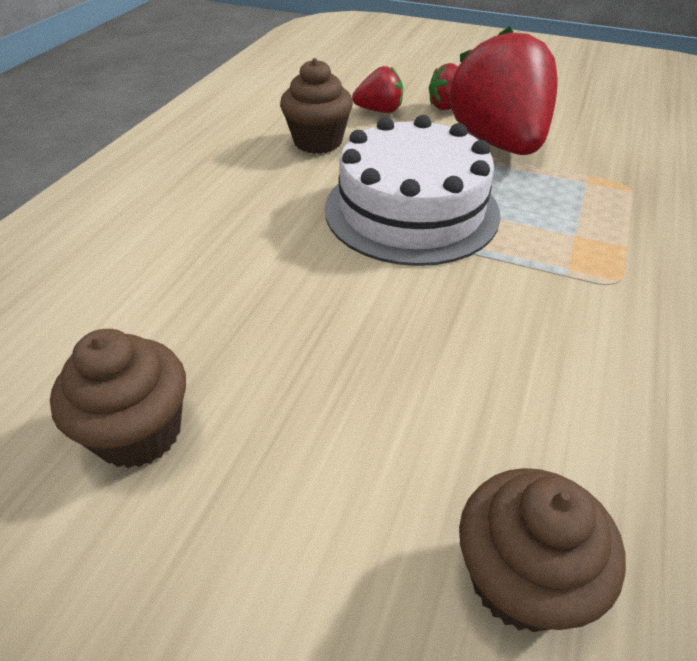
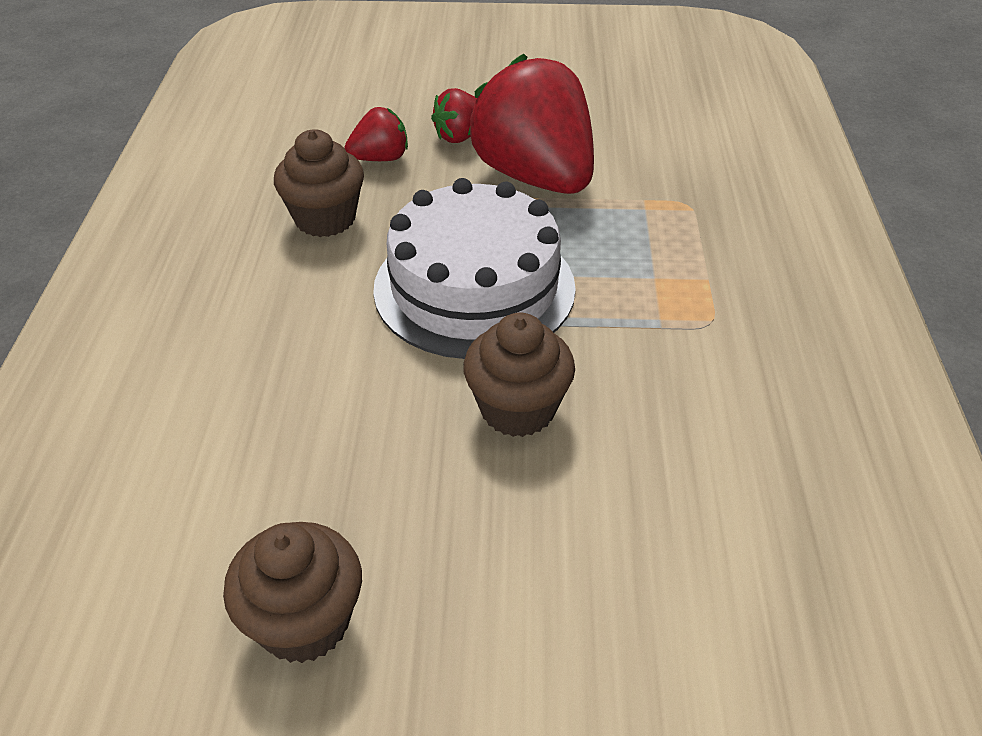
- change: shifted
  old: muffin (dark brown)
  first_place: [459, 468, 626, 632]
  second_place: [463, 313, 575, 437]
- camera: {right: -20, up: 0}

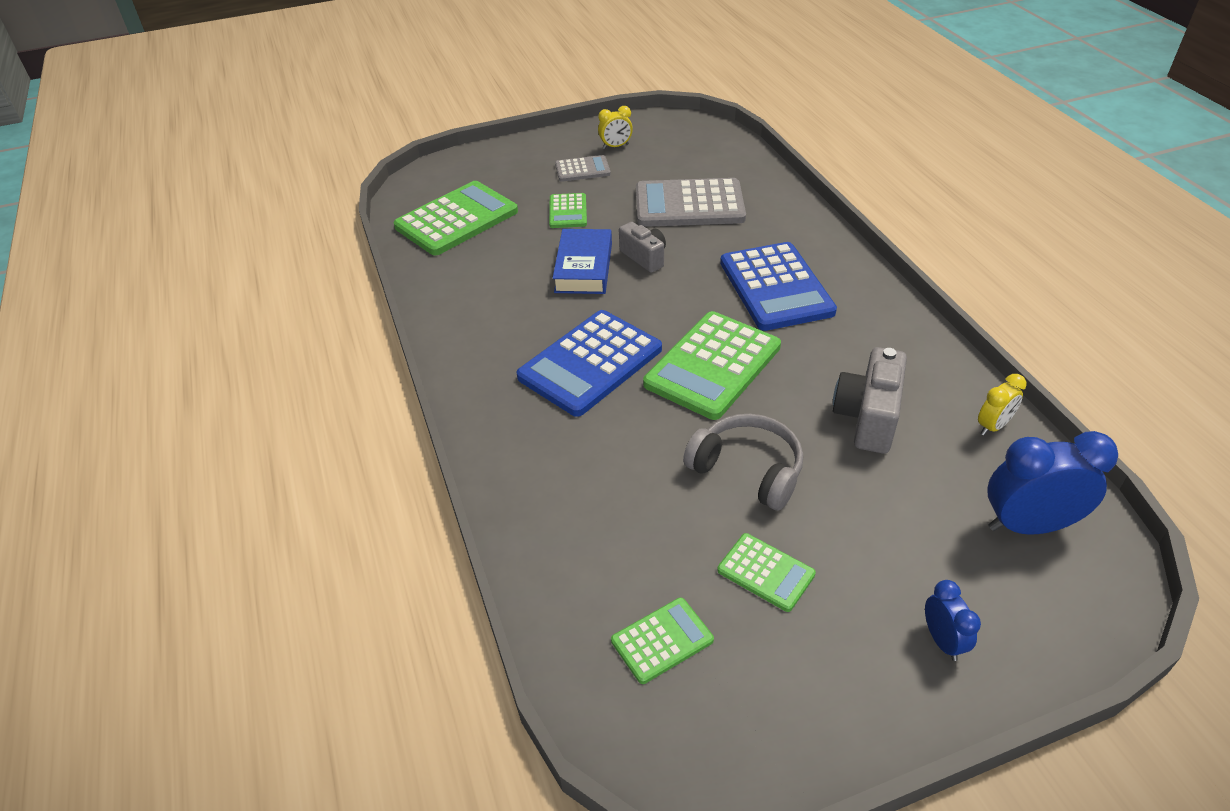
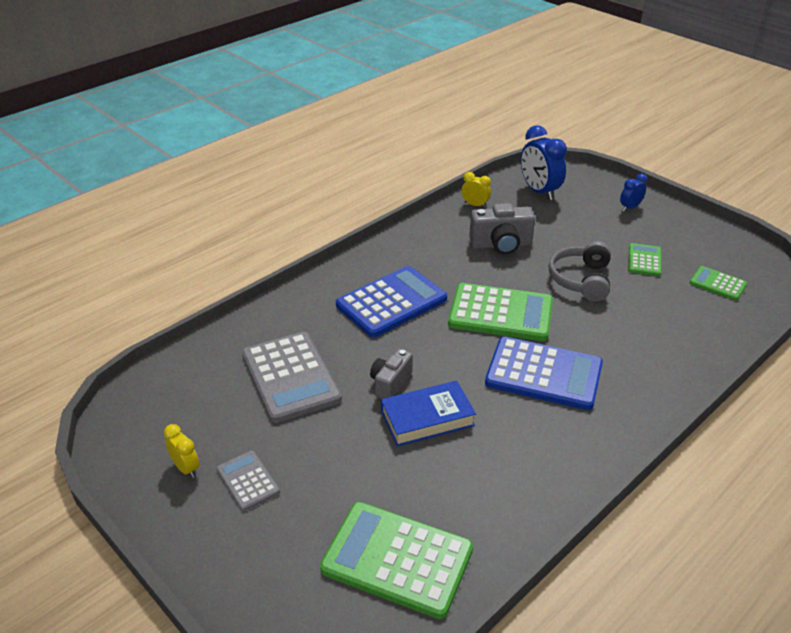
- change: gone
  old: calculator (emerald)
  first_place: [549, 193, 587, 228]
- camera: {right: -115, up: -5}

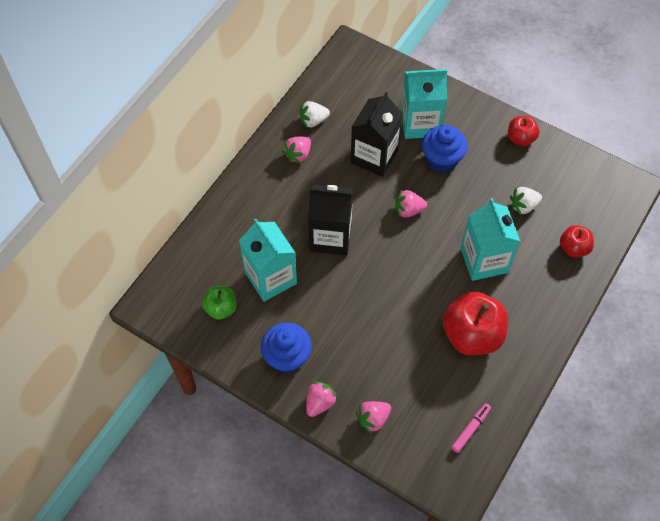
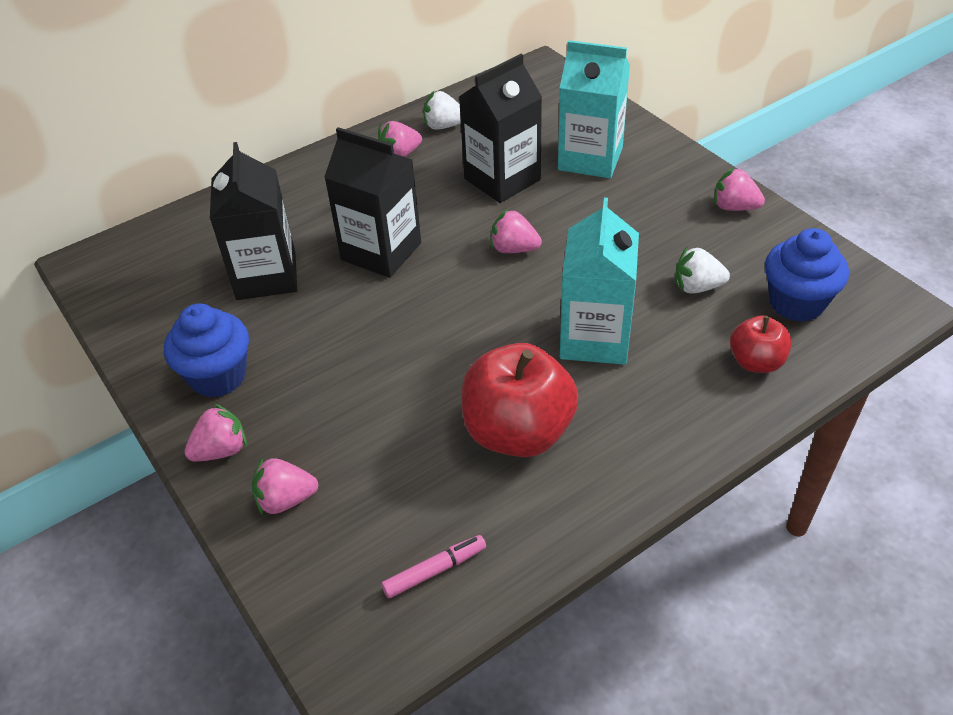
- change: gone
  old: apple fruit (emerald)
  first_place: [202, 286, 237, 320]
- change: shifted
  old: muffin (royal blue)
  first_place: [422, 125, 468, 173]
  second_place: [765, 228, 849, 322]
- change: swapped
  old: apple fruit (red)
  new: berry (pink)
  first_place: [508, 116, 540, 146]
  second_place: [714, 167, 765, 211]
- change: repainted
  old: carton (turquoise)
  new: carton (black)
  first_place: [239, 219, 297, 302]
  second_place: [210, 142, 297, 300]
- camera: {right: 25, up: -15}

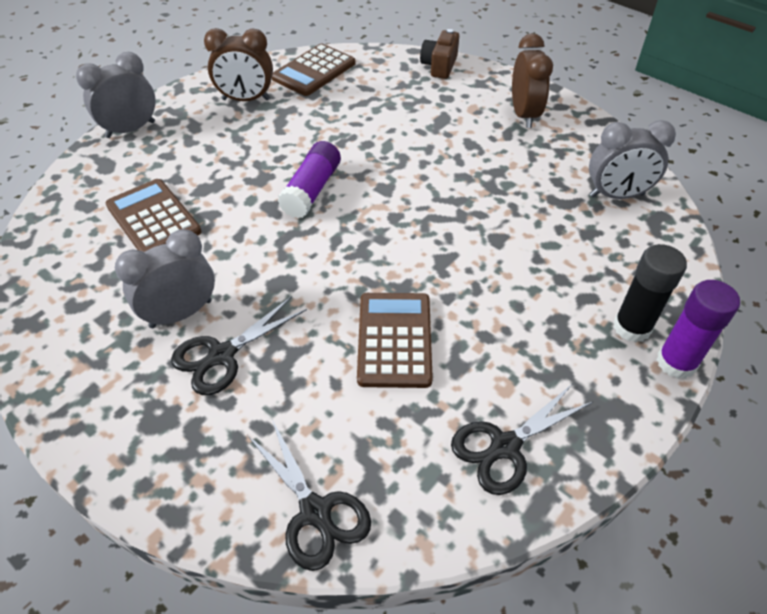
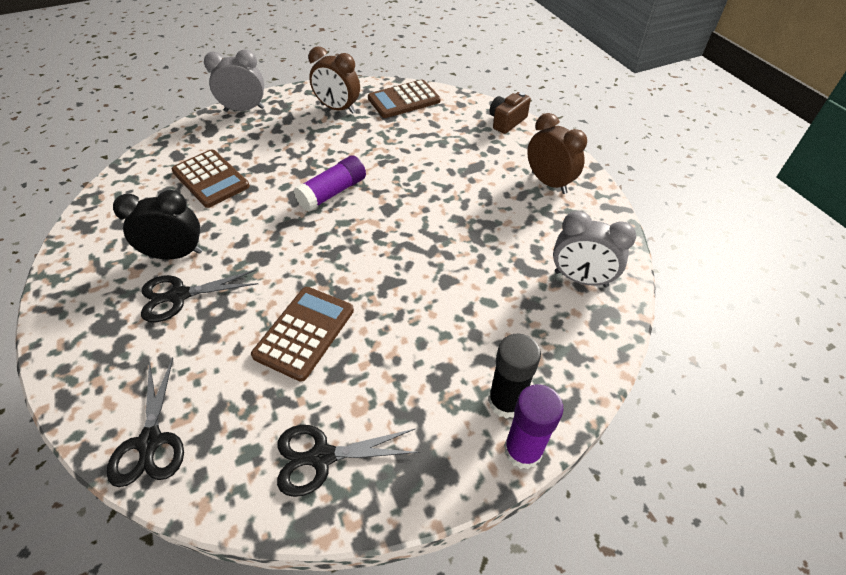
- change: repainted
  old: bedside clock (ash-grey)
  new: bedside clock (black)
  first_place: [115, 229, 215, 328]
  second_place: [113, 190, 202, 259]
- change: rotated
  old: calculator (dark brown)
  first_place: [106, 179, 202, 252]
  second_place: [172, 149, 250, 208]
  degrees: 150
- change: rotated
  old: bedside clock (dark brown)
  first_place: [512, 33, 553, 128]
  second_place: [527, 113, 587, 194]
  degrees: -60
- camera: {right: 25, up: 0}

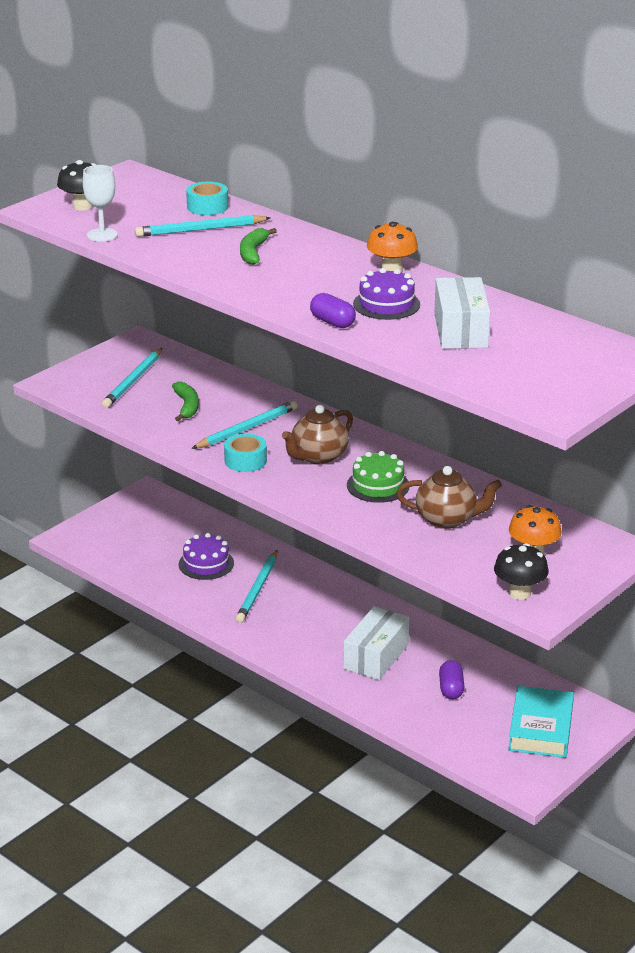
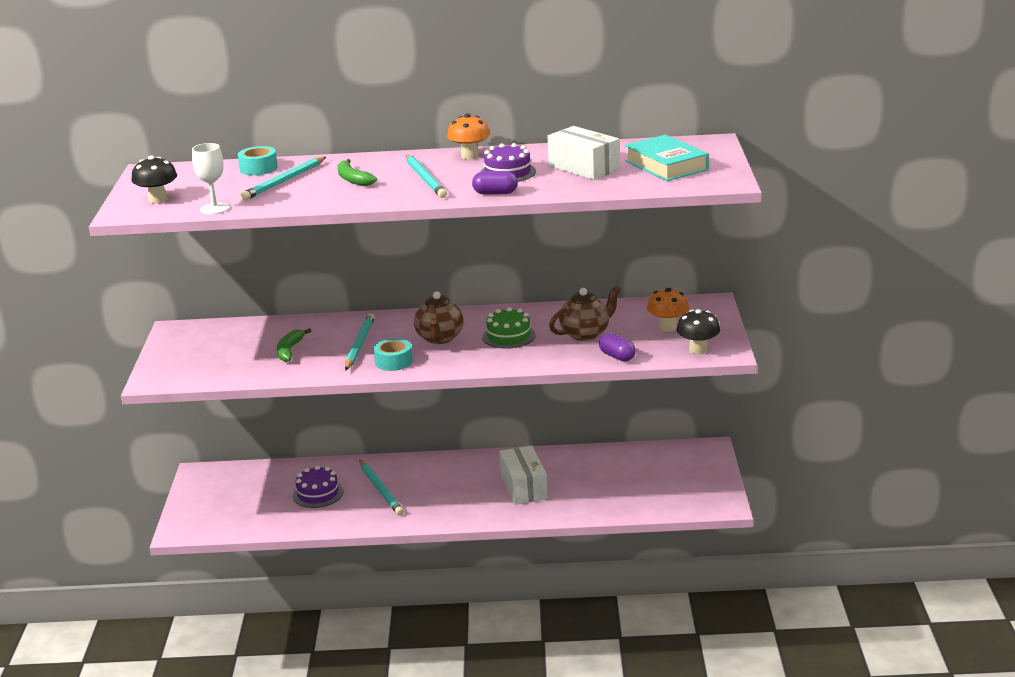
- change: shifted
  old: pencil (turquoise)
  first_place: [102, 348, 162, 408]
  second_place: [406, 155, 447, 198]
- change: shifted
  old: capsule (royal purple)
  first_place: [439, 660, 464, 699]
  second_place: [599, 333, 636, 361]
- change: shifted
  old: book (turquoise)
  first_place: [508, 686, 574, 758]
  second_place: [625, 135, 709, 181]
- change: rotated
  old: banana fruit (emerald)
  first_place: [172, 382, 199, 421]
  second_place: [277, 328, 311, 362]
  degrees: -120
- camera: {right: -40, up: -5}

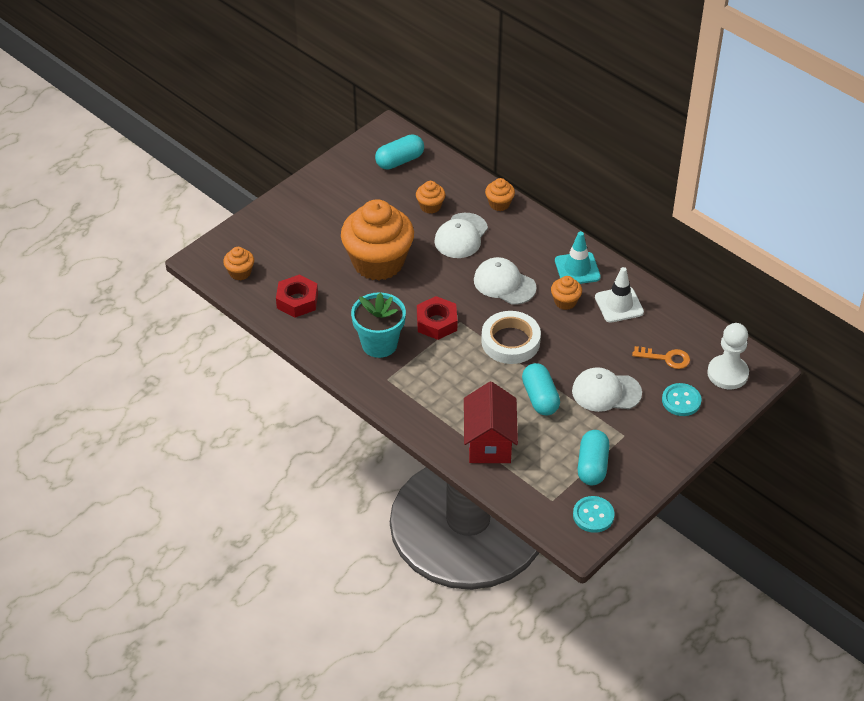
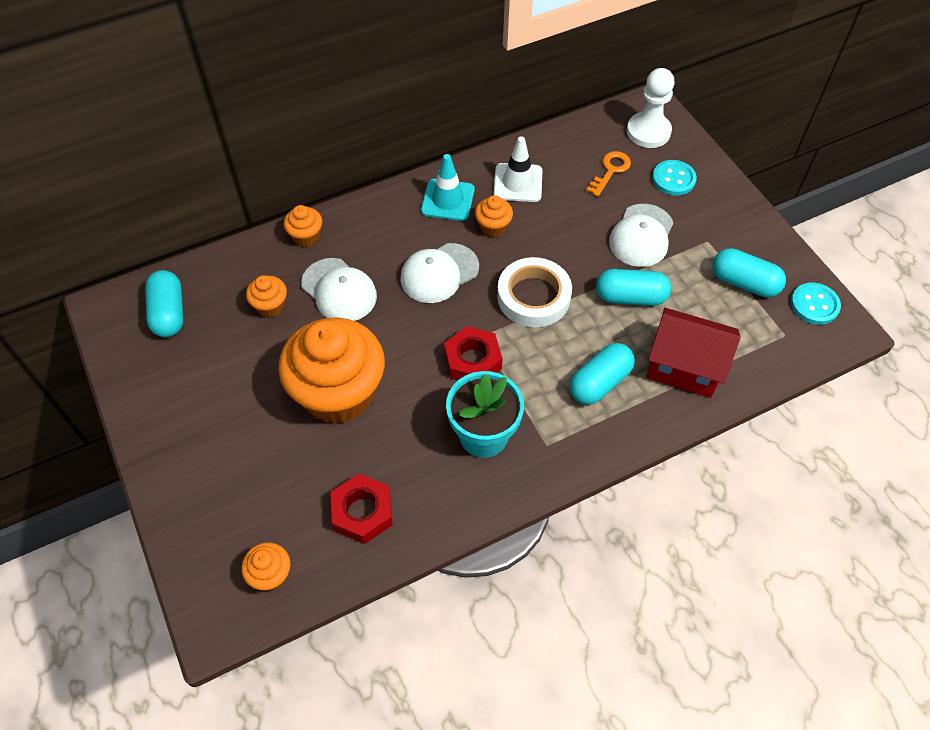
- change: new
  new: capsule (turquoise)
  second_place: [570, 343, 635, 405]
- camera: {right: -70, up: 10}

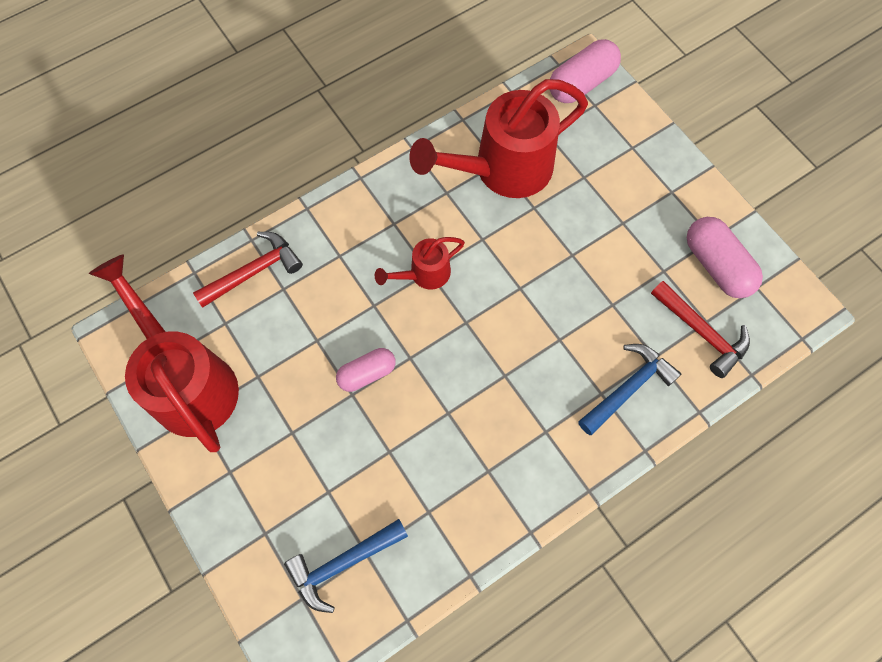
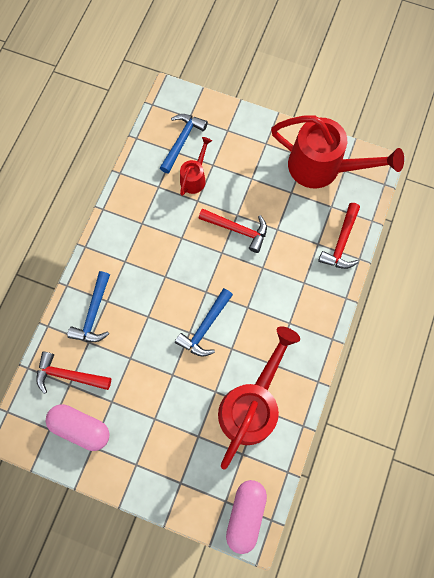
- change: new
  new: claw hammer (royal blue)
  second_place: [175, 288, 233, 357]
- change: shifted
  old: sprinkling can (red)
  first_place: [375, 237, 465, 290]
  second_place: [180, 137, 212, 196]
- change: swapped
  old: capsule (pink)
  new: claw hammer (red)
  first_place: [336, 348, 396, 392]
  second_place: [198, 208, 267, 253]
- camera: {right: 145, up: 5}

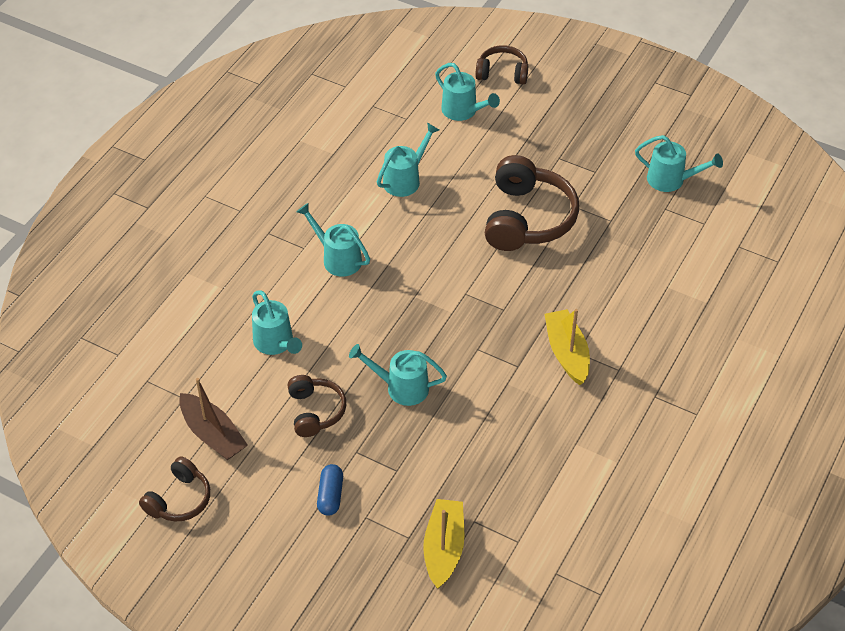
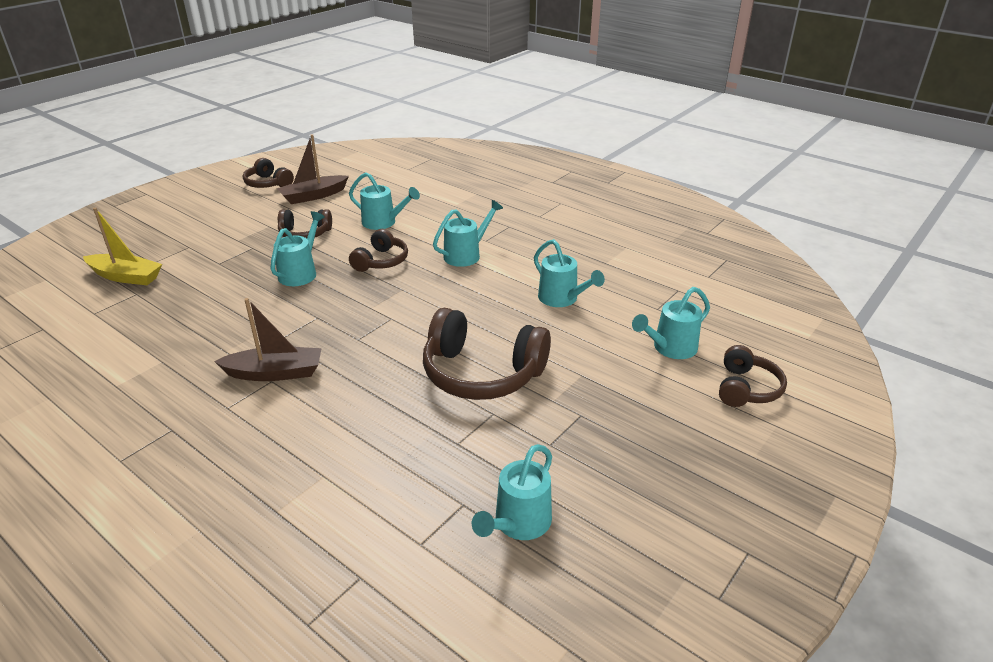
- change: gone
  old: capsule (royal blue)
  first_place: [317, 464, 343, 516]
- change: new
  new: headphones (dark brown)
  second_place: [349, 229, 408, 272]
- change: repainted
  old: sailboat (bright yellow)
  new: sailboat (dark brown)
  first_place: [544, 309, 590, 385]
  second_place: [214, 298, 322, 381]
- change: rotated
  old: sprinkling can (turquoise)
  first_place: [252, 290, 302, 355]
  second_place: [349, 172, 420, 230]
  degrees: -135
- camera: {right: 100, up: -15}

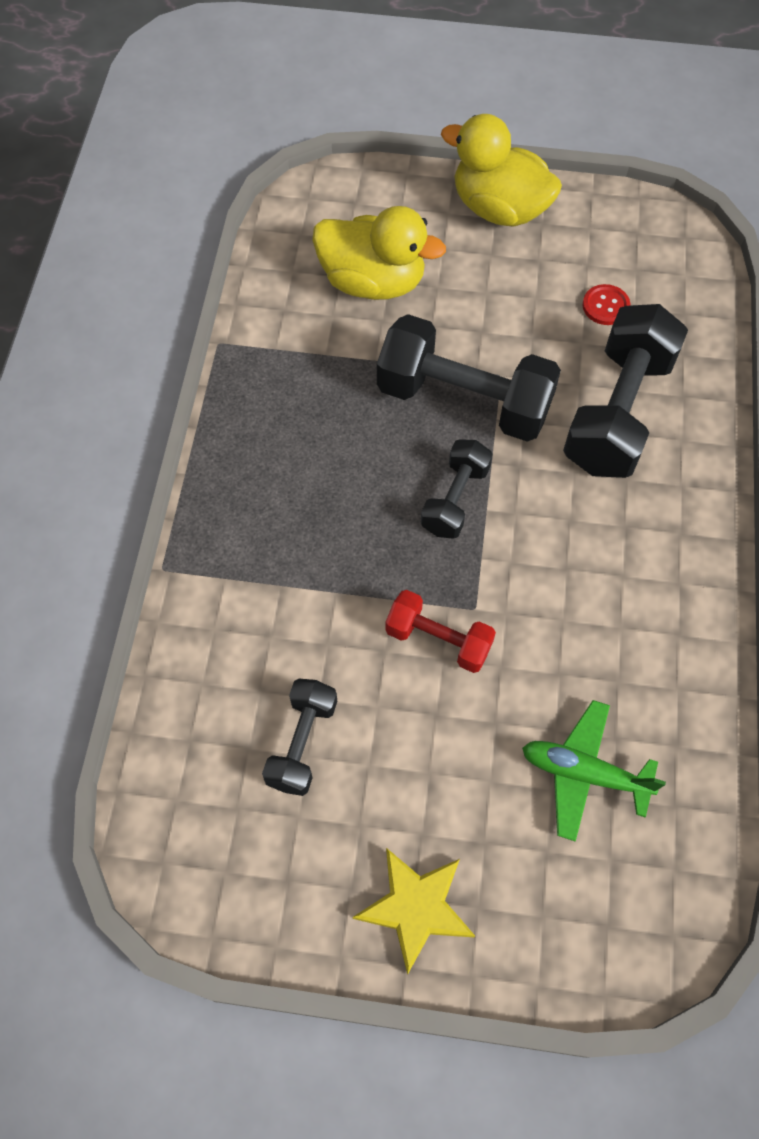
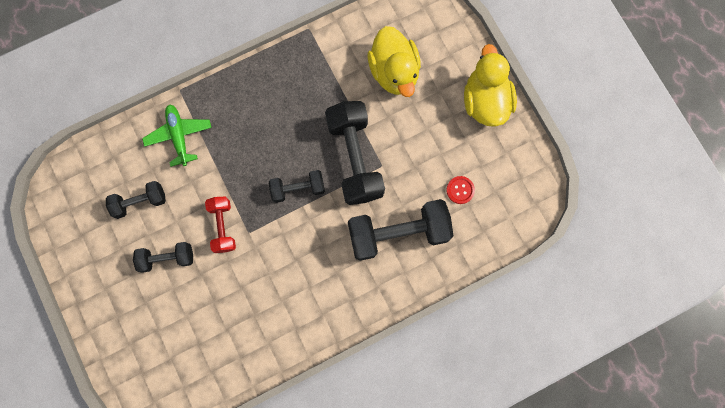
- change: gone
  old: star (bright yellow)
  first_place: [353, 848, 475, 975]
- change: new
  new: hand weight (black)
  second_place: [133, 242, 193, 273]
- change: shifted
  old: aeroplane (emerald)
  first_place: [522, 700, 666, 841]
  second_place: [142, 104, 212, 167]
- camera: {right: 55, up: 15}

